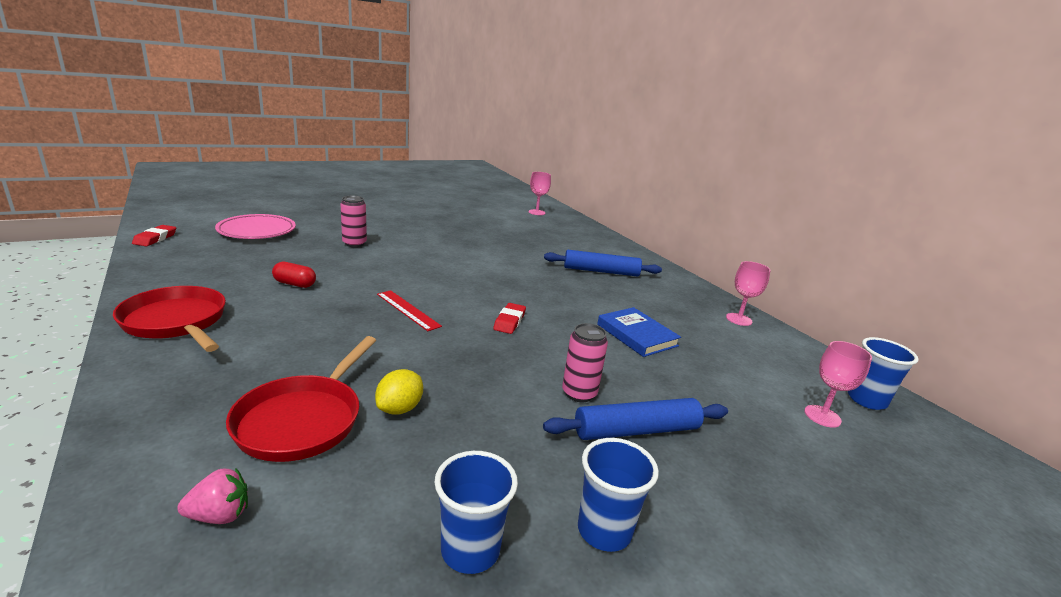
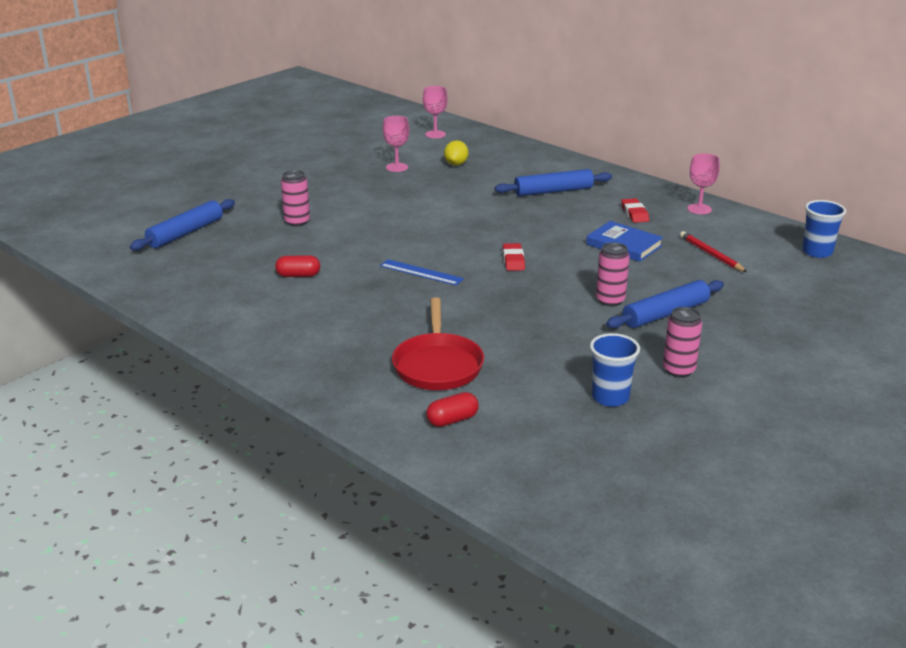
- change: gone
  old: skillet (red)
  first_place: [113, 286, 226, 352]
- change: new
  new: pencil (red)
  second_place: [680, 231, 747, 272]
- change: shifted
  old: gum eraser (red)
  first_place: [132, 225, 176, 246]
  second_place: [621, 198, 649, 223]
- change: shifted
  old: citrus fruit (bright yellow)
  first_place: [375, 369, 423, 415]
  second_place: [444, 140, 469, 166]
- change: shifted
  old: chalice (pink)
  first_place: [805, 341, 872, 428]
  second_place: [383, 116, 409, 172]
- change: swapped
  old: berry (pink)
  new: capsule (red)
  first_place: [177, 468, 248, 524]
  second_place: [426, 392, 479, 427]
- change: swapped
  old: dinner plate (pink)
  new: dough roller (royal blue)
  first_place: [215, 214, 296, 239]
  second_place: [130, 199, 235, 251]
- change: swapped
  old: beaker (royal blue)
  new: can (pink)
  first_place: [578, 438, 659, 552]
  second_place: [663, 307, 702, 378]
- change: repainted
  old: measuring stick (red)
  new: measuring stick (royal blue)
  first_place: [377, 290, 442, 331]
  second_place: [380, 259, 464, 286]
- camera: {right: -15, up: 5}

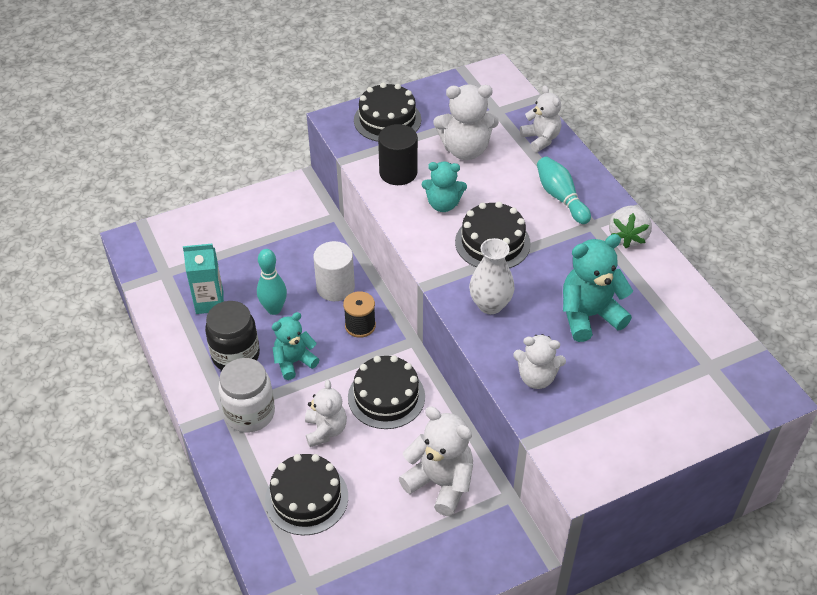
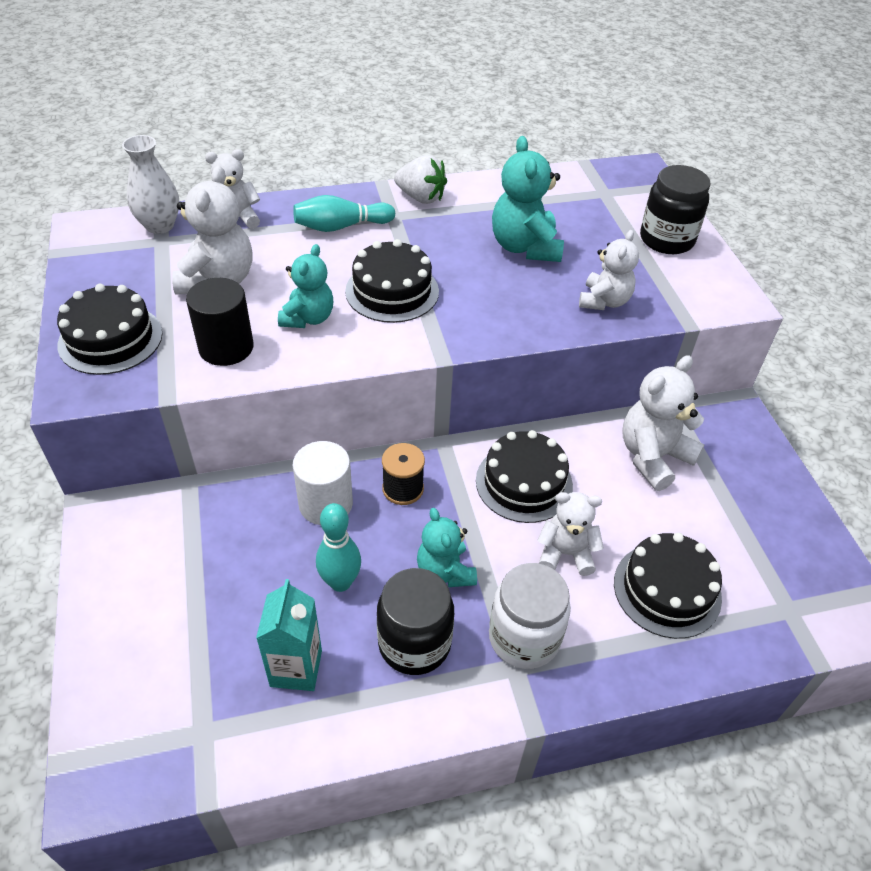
- change: new
  new: preserve jar (black)
  second_place: [640, 165, 711, 254]
- change: shifted
  old: vase (white)
  first_place: [469, 238, 514, 314]
  second_place: [122, 135, 179, 234]
- camera: {right: -80, up: 0}

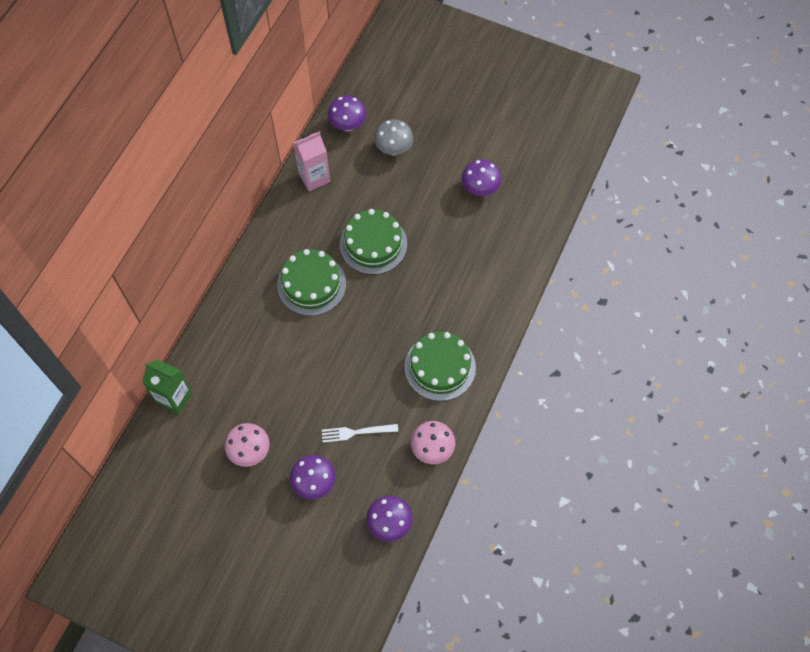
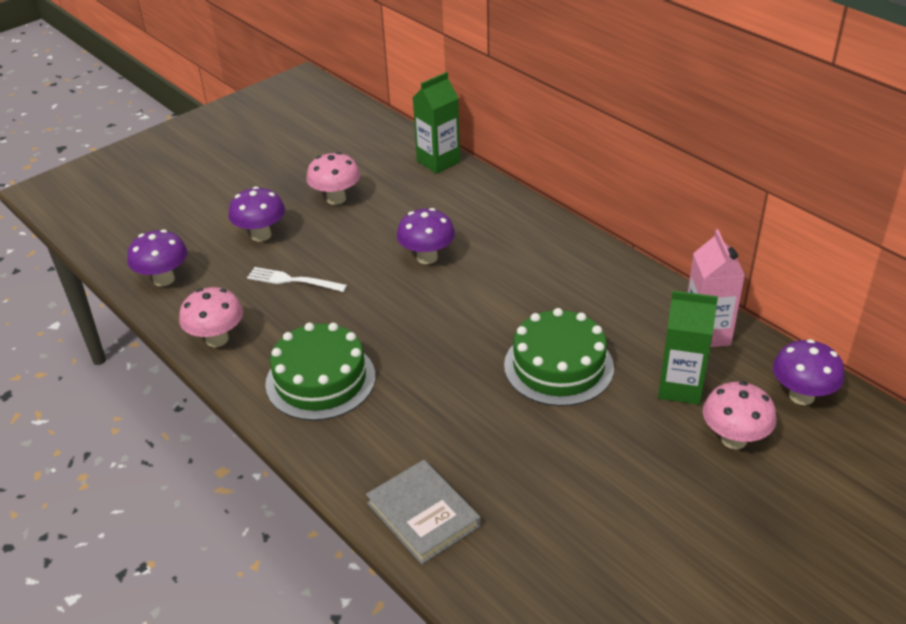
- change: gone
  old: cake (emerald)
  first_place: [277, 249, 346, 316]
- change: new
  new: book (ash-grey)
  second_place: [366, 460, 481, 564]
- change: new
  new: carton (emerald)
  second_place: [658, 291, 718, 405]
- change: shifted
  old: fungus (royal purple)
  first_place: [462, 159, 502, 196]
  second_place: [397, 208, 455, 264]
- change: repainted
  old: fungus (ash-grey)
  new: fungus (pink)
  first_place: [374, 119, 413, 156]
  second_place: [703, 381, 777, 449]
- change: rotated
  old: table fork (white)
  first_place: [321, 424, 398, 443]
  second_place: [247, 267, 347, 292]
  degrees: -90
- camera: {right: 115, up: -25}

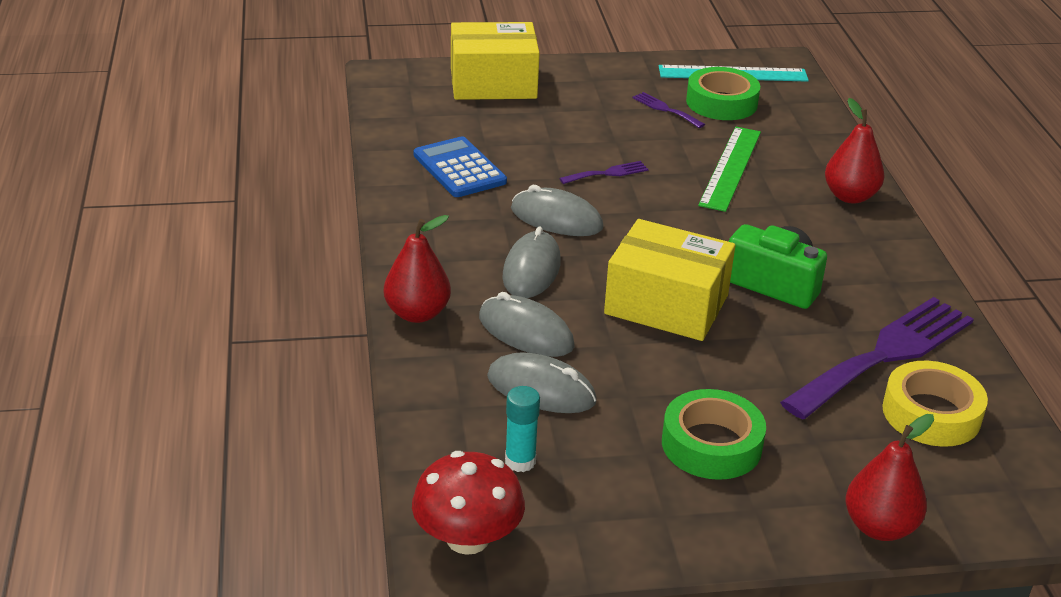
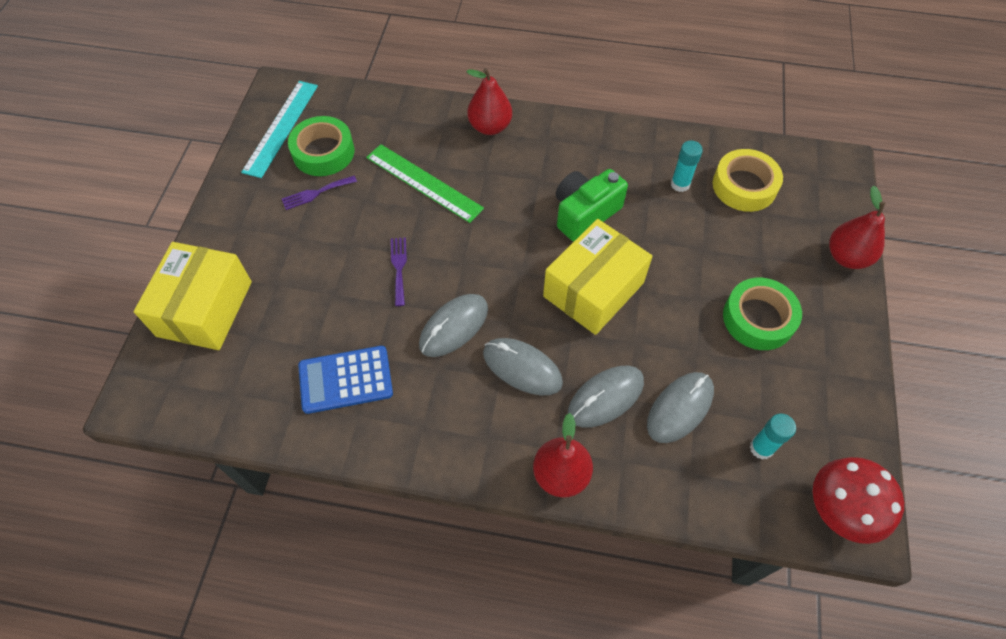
- change: swapped
  old: table fork (royal purple)
  new: glue (turquoise)
  first_place: [780, 297, 974, 419]
  second_place: [671, 141, 703, 192]
- camera: {right: -70, up: 25}

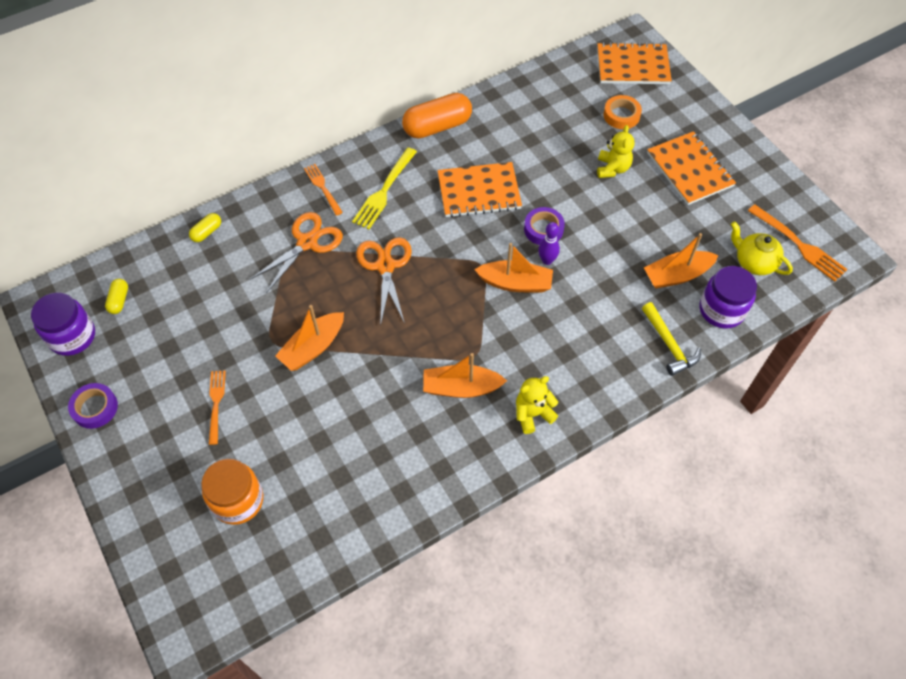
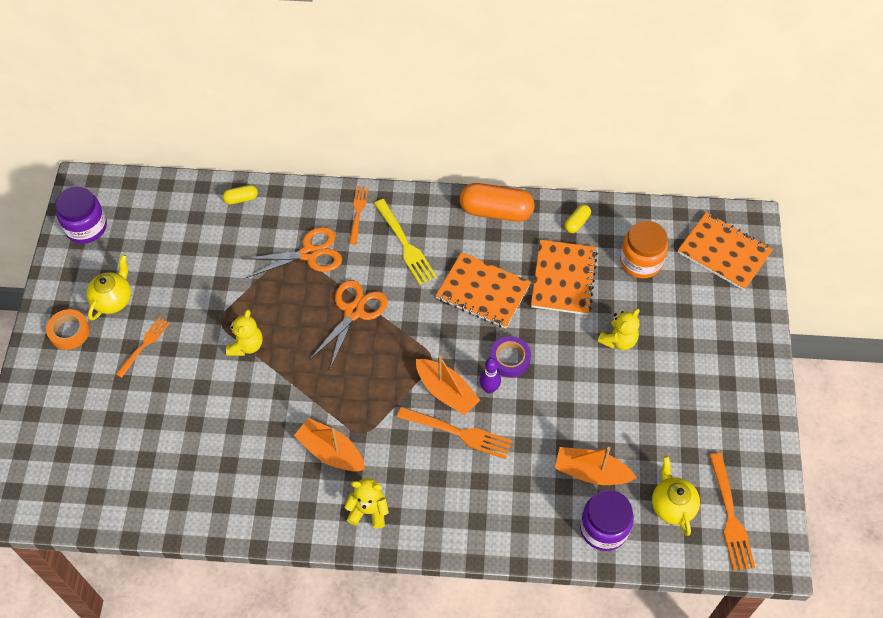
- change: gone
  old: roll of tape (royal purple)
  first_place: [68, 383, 118, 429]
- change: gone
  old: claw hammer (bright yellow)
  first_place: [642, 302, 701, 376]
- change: new
  new: teapot (bright yellow)
  second_place: [87, 254, 131, 320]
- change: new
  new: table fork (orange-coloured)
  second_place: [397, 407, 512, 459]
- change: shifted
  old: capsule (bright yellow)
  first_place: [105, 279, 128, 314]
  second_place: [564, 204, 591, 233]
- change: shifted
  old: preserve jar (orange-coloured)
  first_place: [201, 459, 263, 525]
  second_place: [620, 221, 668, 278]
- change: shifted
  old: roll of tape (orange-coloured)
  first_place: [603, 95, 642, 129]
  second_place: [46, 309, 90, 350]
- change: shifted
  old: exercise book (orange-coloured)
  first_place: [647, 131, 736, 205]
  second_place: [531, 240, 598, 315]
- change: swapped
  old: sailboat (orange-coloured)
  new: teddy (bright yellow)
  first_place: [275, 305, 344, 371]
  second_place: [226, 309, 263, 356]
- change: rotated
  old: table fork (bright yellow)
  first_place: [352, 147, 417, 229]
  second_place: [374, 199, 437, 285]
  degrees: -90
- camera: {right: 35, up: 0}

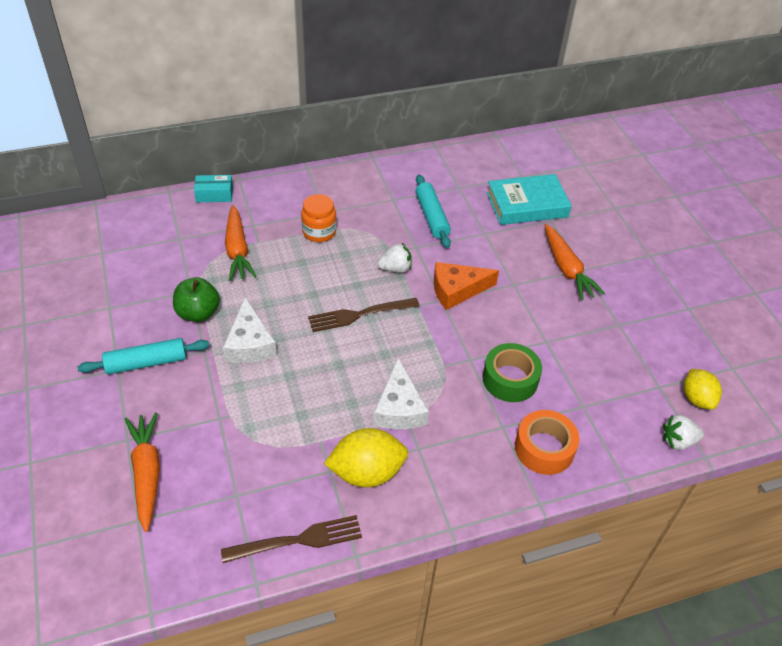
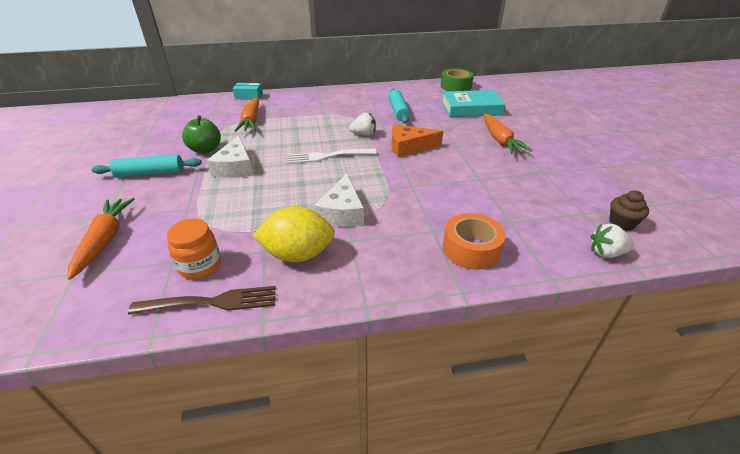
- change: shifted
  old: preserve jar (orange-coloured)
  first_place: [301, 194, 337, 242]
  second_place: [166, 219, 221, 279]
- change: shifted
  old: roll of tape (emerald)
  first_place: [483, 343, 542, 402]
  second_place: [441, 69, 474, 91]
- change: swapped
  old: citrus fruit (bright yellow)
  new: muffin (dark brown)
  first_place: [684, 369, 722, 410]
  second_place: [609, 190, 649, 231]
- change: repainted
  old: table fork (dark brown)
  new: table fork (white)
  first_place: [308, 298, 420, 332]
  second_place: [287, 149, 377, 164]
- camera: {right: 10, up: -10}

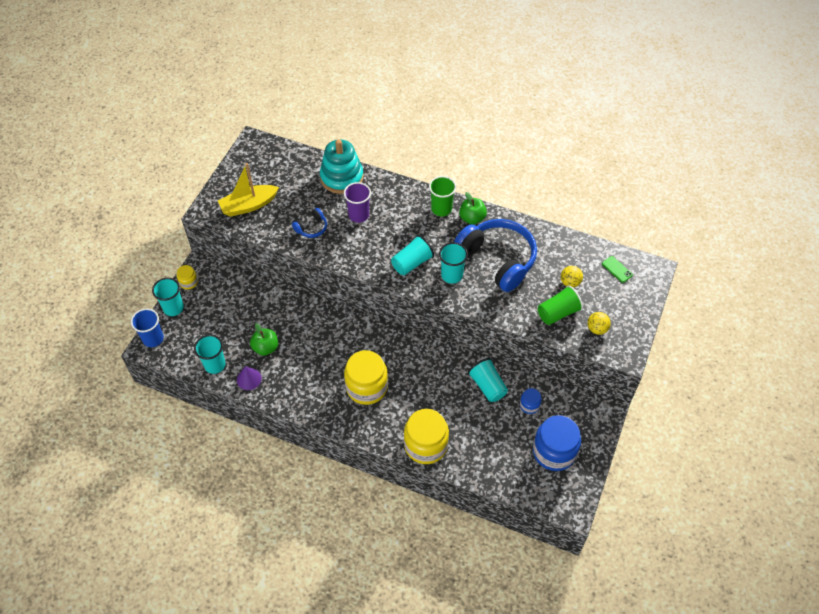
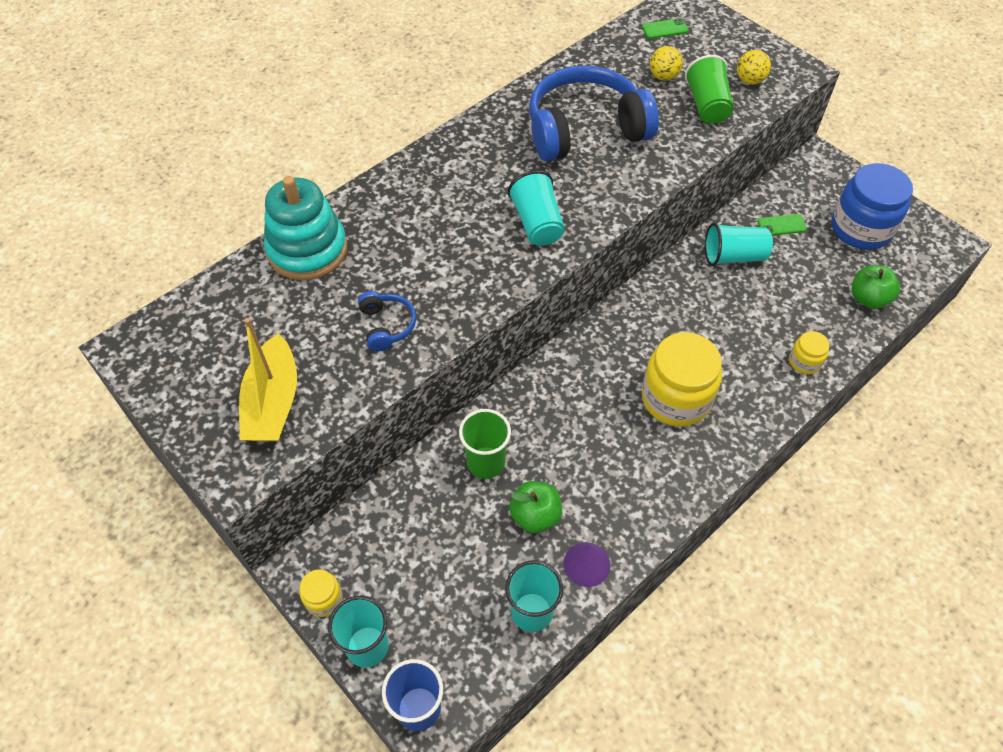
- change: gone
  old: beaker (royal purple)
  first_place: [344, 182, 371, 223]
- change: gone
  old: beaker (turquoise)
  first_place: [439, 242, 468, 284]
- change: shifted
  old: beaker (emerald)
  first_place: [429, 176, 456, 216]
  second_place: [459, 409, 511, 479]
- change: shifted
  old: apple fruit (emerald)
  first_place: [459, 192, 487, 225]
  second_place: [852, 265, 900, 309]
- change: swapped
  old: preserve jar (royal blue)
  new: smartphone (emerald)
  first_place: [520, 388, 542, 414]
  second_place: [757, 214, 807, 236]
- change: scaled
  old: preserve jar (bright yellow)
  first_place: [404, 409, 449, 464]
  second_place: [789, 331, 830, 374]
  factor: 0.48
- camera: {right: -65, up: 0}

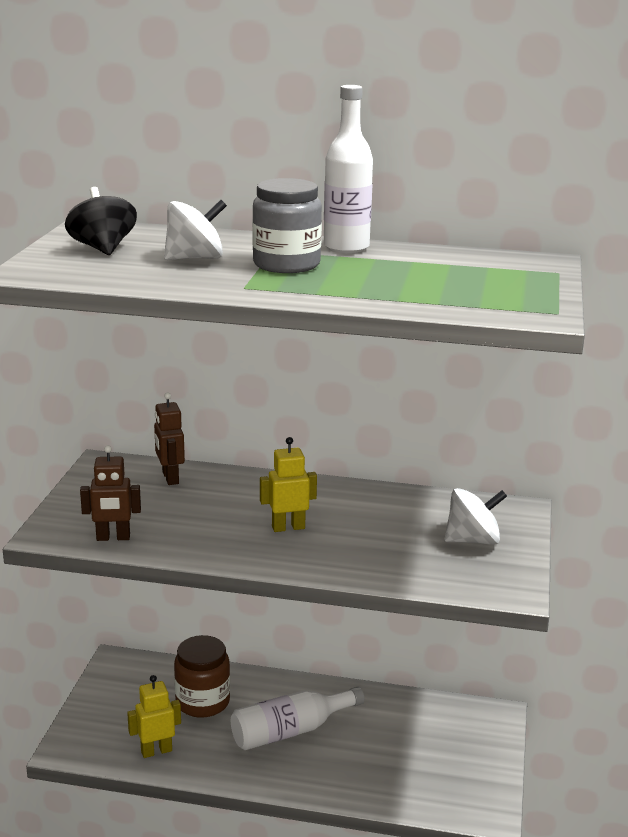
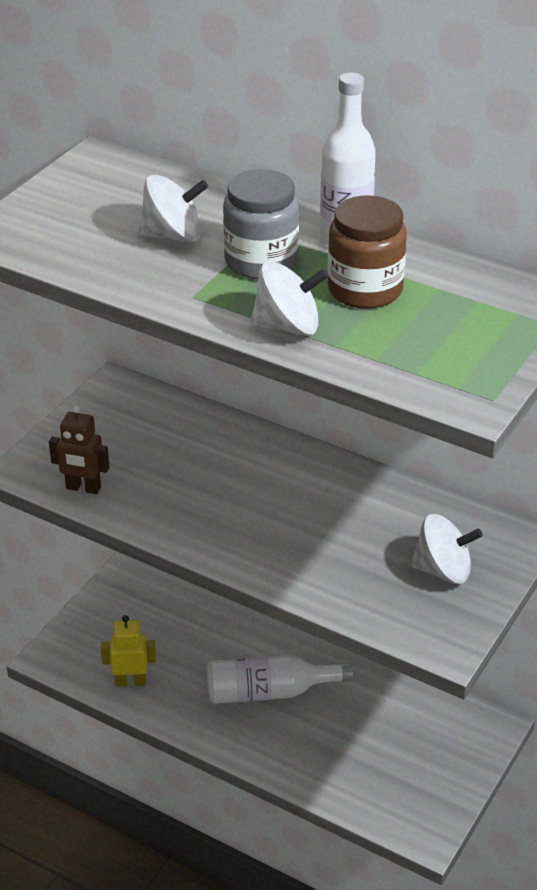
- change: gone
  old: spinning top (black)
  first_place: [65, 187, 137, 255]
- change: gone
  old: robot figure (dark brown)
  first_place: [154, 392, 185, 485]
- change: gone
  old: robot figure (bright yellow)
  first_place: [260, 437, 317, 532]
- change: new
  new: spinning top (white)
  second_place: [250, 261, 329, 336]
- change: shifted
  old: preserve jar (dark brown)
  first_place: [174, 635, 230, 718]
  second_place: [327, 195, 407, 309]
- camera: {right: 20, up: 15}

